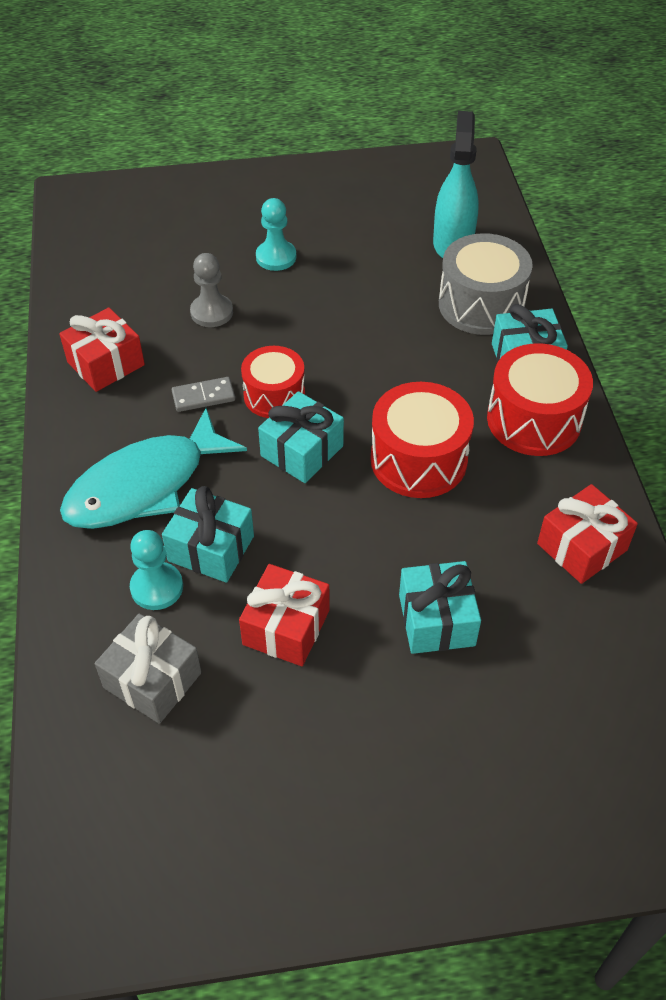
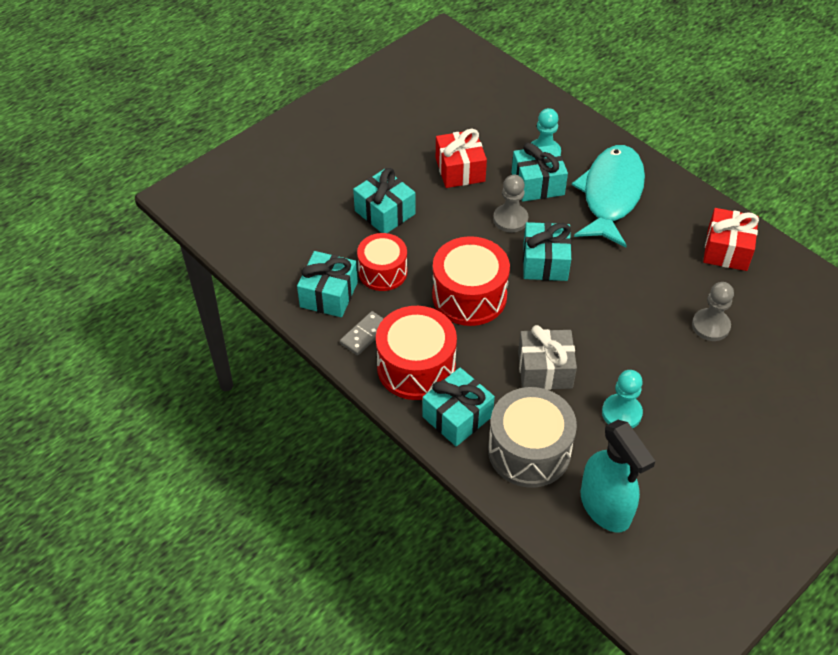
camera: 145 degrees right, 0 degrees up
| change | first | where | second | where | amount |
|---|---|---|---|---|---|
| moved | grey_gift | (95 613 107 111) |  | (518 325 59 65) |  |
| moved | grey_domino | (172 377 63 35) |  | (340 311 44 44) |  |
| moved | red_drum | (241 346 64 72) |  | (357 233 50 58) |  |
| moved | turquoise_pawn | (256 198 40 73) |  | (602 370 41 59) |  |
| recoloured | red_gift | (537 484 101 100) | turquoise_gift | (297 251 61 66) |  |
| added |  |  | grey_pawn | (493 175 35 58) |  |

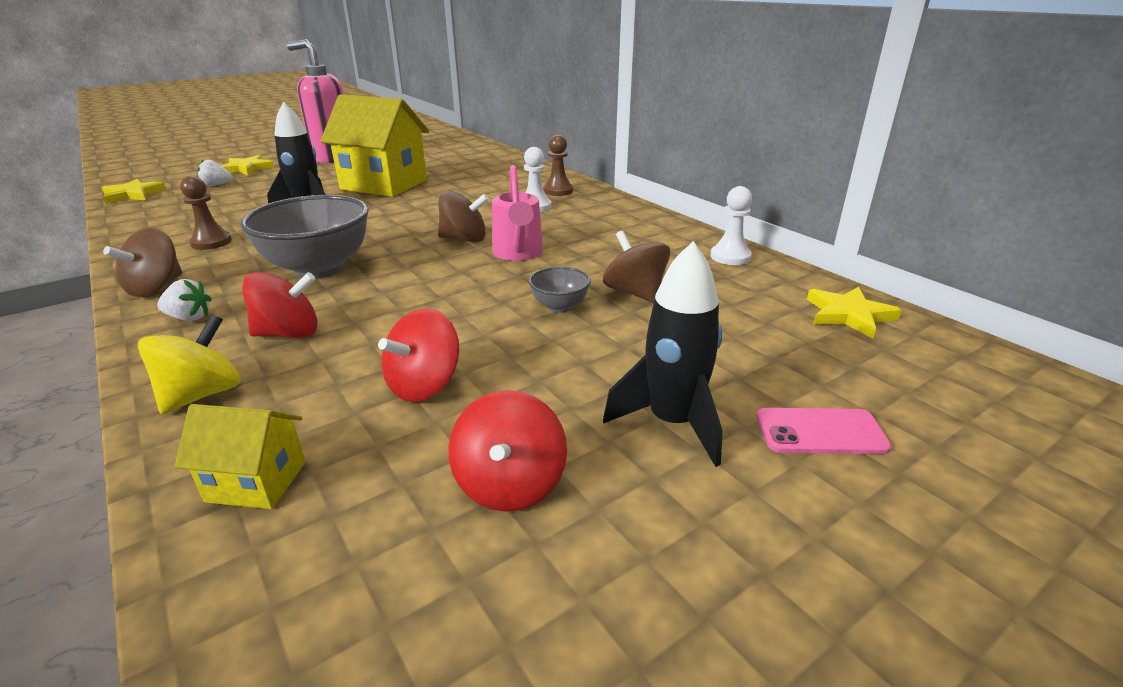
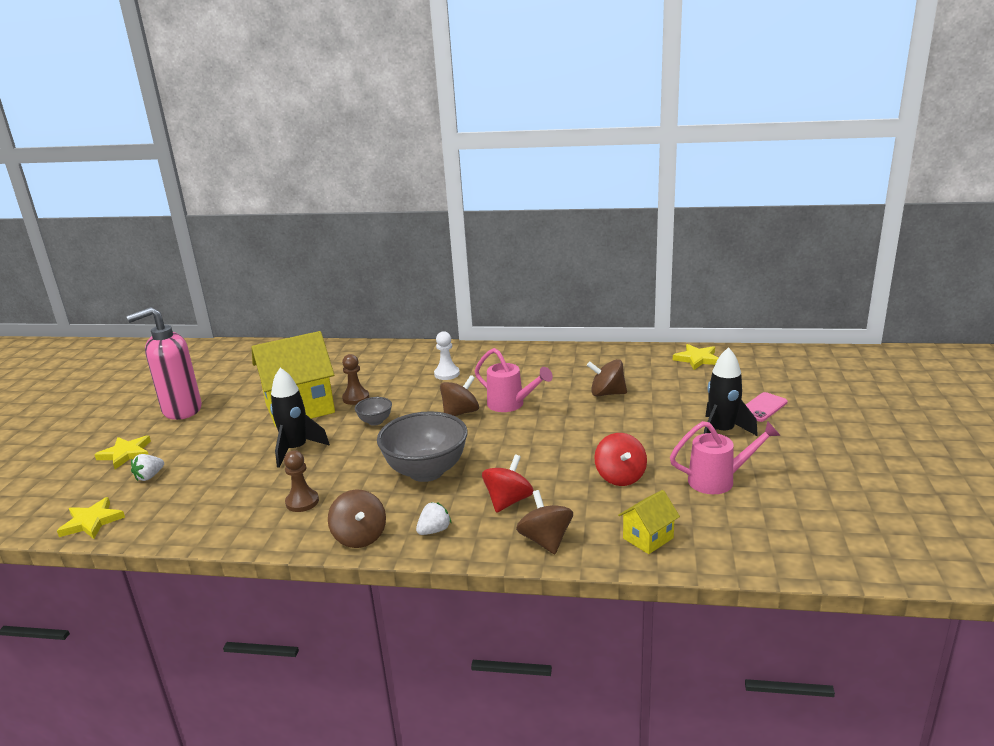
camera: 45 degrees left, 5 degrees down
| change | first | where | second | where | amount |
|---|---|---|---|---|---|
| recoloured | yellow_spinning_top | (138 314 103 100) | brown_spinning_top | (516 490 57 64) |  |
| replaced | red_spinning_top | (448 390 119 122) | pink_watering_can | (670 421 111 73) |  |
| moved | grey_bowl | (529 267 62 46) |  | (355 397 37 29) |  |
| moved | brown_pawn | (543 135 30 61) |  | (342 354 27 51) |  |
| removed | white_pawn | (710 186 42 79) |  |  |  |

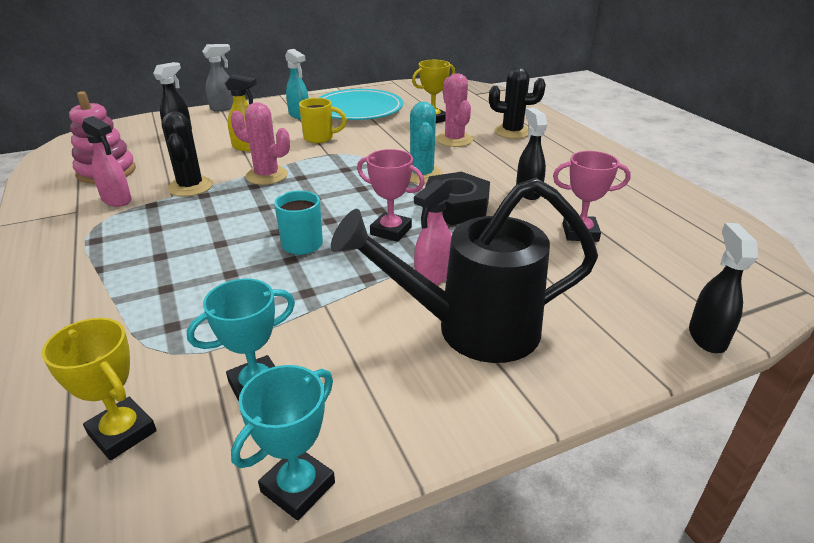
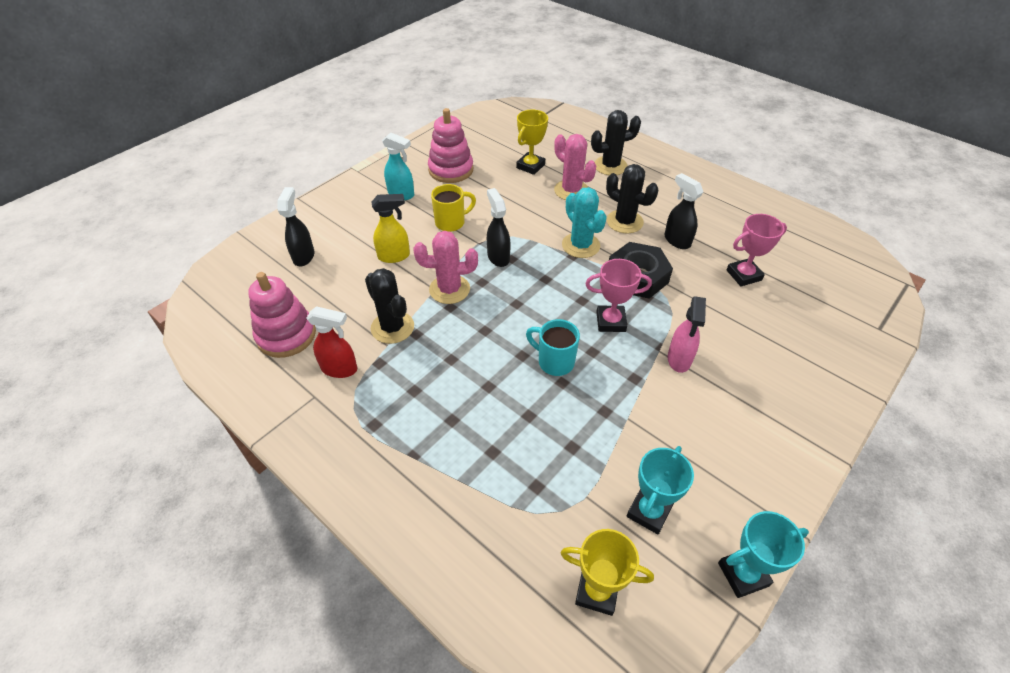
camera: 25 degrees left, 15 degrees up
| change | first | where | second | where | amount |
|---|---|---|---|---|---|
| recoloured | pink_spray_bottle | (82 116 50 91) | red_spray_bottle | (307 306 51 72) |  |
| removed | grey_spray_bottle | (202 44 31 67) |  |  |  |
| turned | turquoise_trophy | (231 365 104 156) |  | (718 511 91 87) | 60 degrees clockwise |
| replaced | turquoise_plate | (318 89 85 31) | pink_stacking_toy | (428 108 45 75) |  |
| removed | black_watering_can | (330 178 268 185) |  |  |  |
| moved | black_spray_bottle | (689 223 69 130) |  | (487 188 24 79) |  |
| added |  |  | black_cactus | (606 164 52 69) |  |

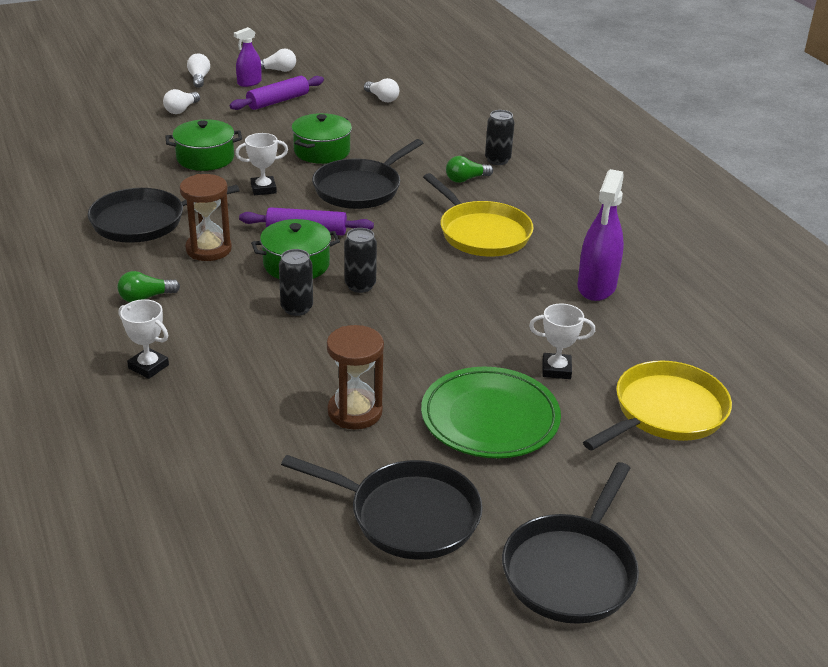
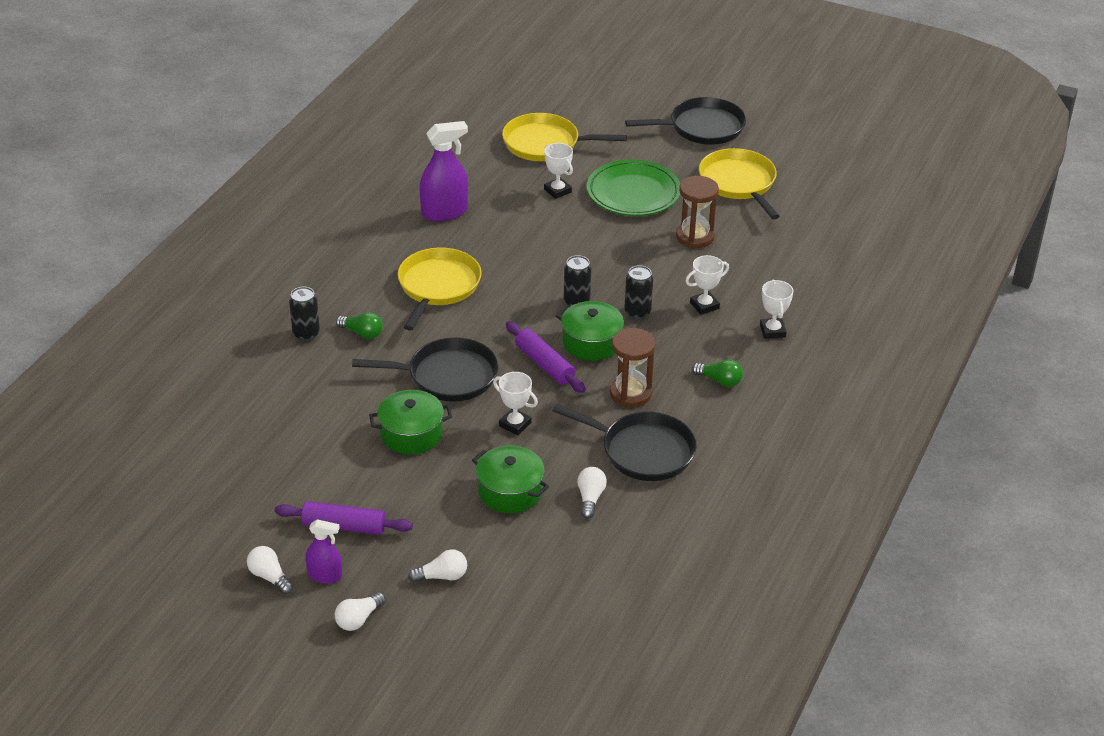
camera: 130 degrees left, 5 degrees up
| change | first | where | second | where | amount |
|---|---|---|---|---|---|
| recoloured | black_pan | (281 455 202 105) | yellow_pan | (699 148 81 71) |  |
| moved | white_light_bulb | (364 78 35 25) |  | (577 467 30 52) |  |
| added |  |  | white_trophy | (685 255 44 60) |  |

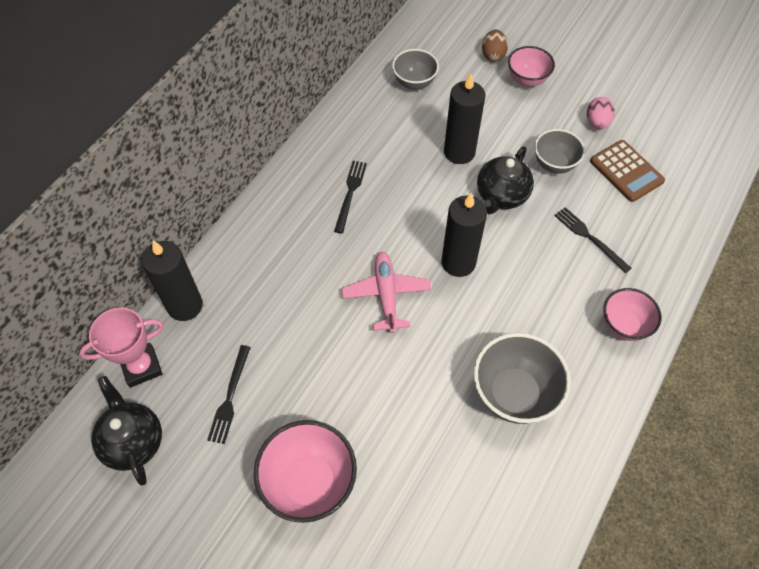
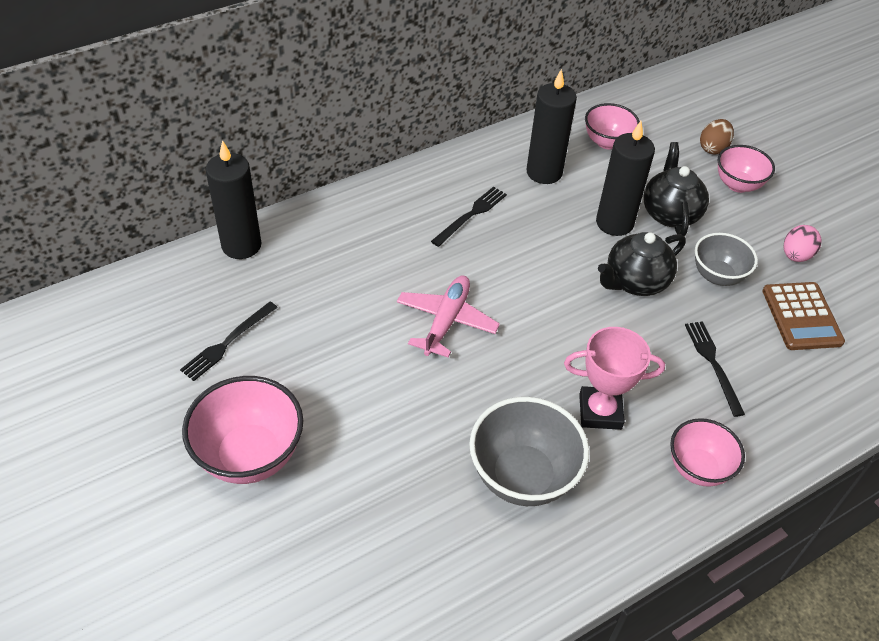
camera: 25 degrees right, 10 degrees down
| change | first | where | second | where | amount |
|---|---|---|---|---|---|
| moved | pink_trophy | (79 307 85 81) |  | (564 327 101 103) |  |
| moved | black_teapot | (91 376 71 109) |  | (644 142 65 94) |  |
| recoloured | grey_bowl | (392 49 47 41) | pink_bowl | (585 103 55 46) |  |
| moved | black_candle | (442 193 45 84) |  | (527 69 50 115) |  |

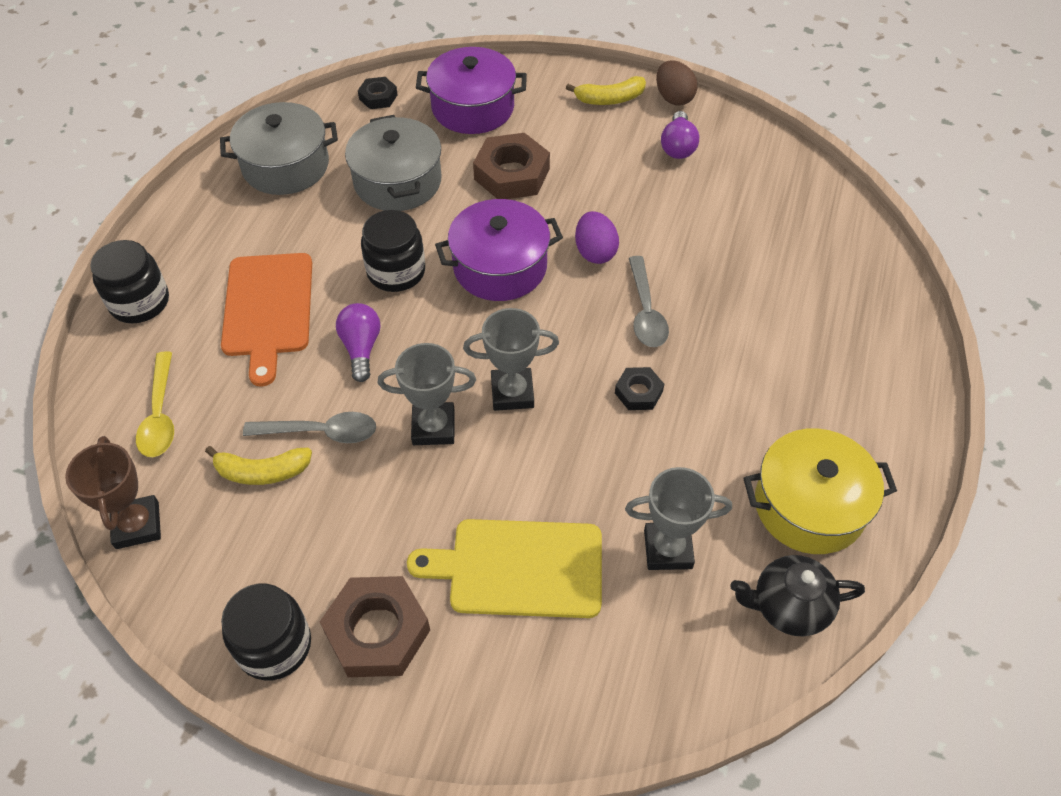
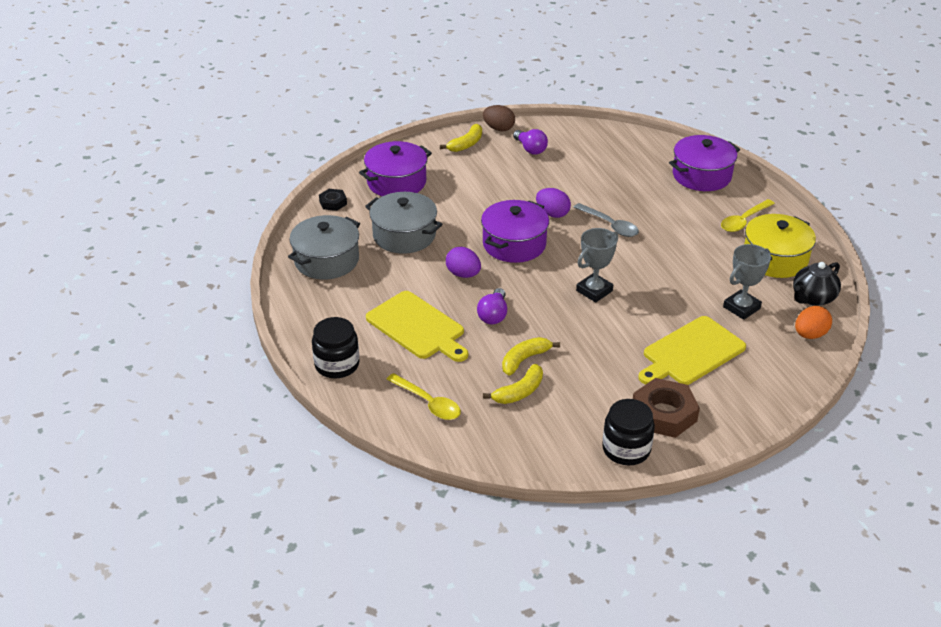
camera: 40 degrees left, 15 degrees down
| change | first | where | second | where | amount |
|---|---|---|---|---|---|
| removed | brown_trophy | (65 436 96 113) |  |  |  |
| recoloured | orange_cutting_board | (221 253 91 134) | yellow_cutting_board | (366 291 102 71) |  |
| replaced | grey_spoon | (243 412 133 31) | yellow_banana | (502 337 58 38) |  |
| turned | purple_light_bulb | (336 303 44 79) |  | (477 288 30 36) | 120 degrees counterclockwise |
| replaced | black_jar | (361 210 64 82) | purple_egg | (446 247 35 31) |  |
| removed | grey_trophy | (377 343 99 102) |  |  |  |
| removed | brown_nut | (473 133 77 66) |  |  |  |
| removed | black_nut | (615 367 49 43) |  |  |  |
| added |  |  | purple_pot | (669 135 71 56) |  |
| added |  |  | yellow_spoon | (721 199 54 33) |  |
| added |  |  | orange_egg | (795 306 37 33) |  |

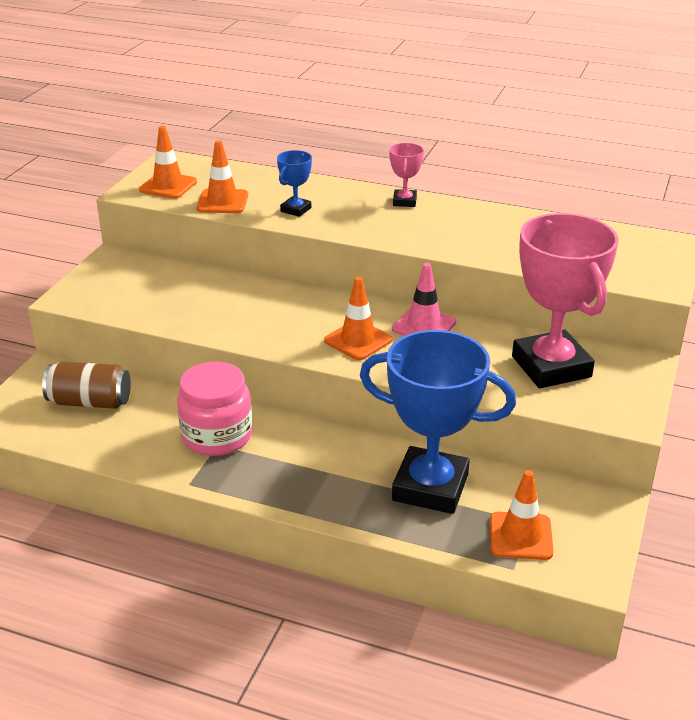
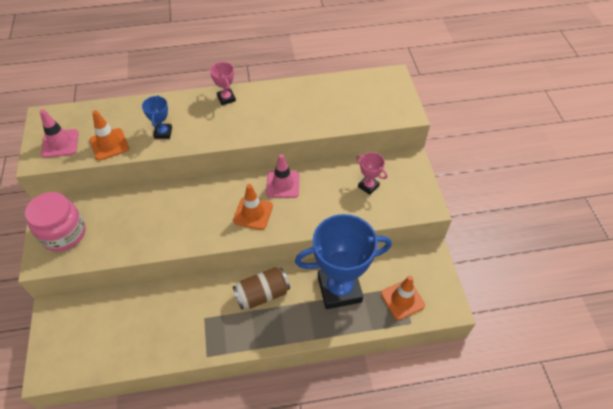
camera: 30 degrees left, 20 degrees up
| change | first | where | second | where | amount |
|---|---|---|---|---|---|
| moved | brown_can | (42 361 89 48) |  | (233 267 57 43) |  |
| recoloured | orange_traffic_cone | (139 126 58 73) | pink_traffic_cone | (40 109 39 49) |  |
| moved | pink_jar | (177 362 75 94) |  | (25 192 61 60) |  |
| resized | pink_trophy | (512 213 106 175) |  | (356 152 31 43) | x0.44 |

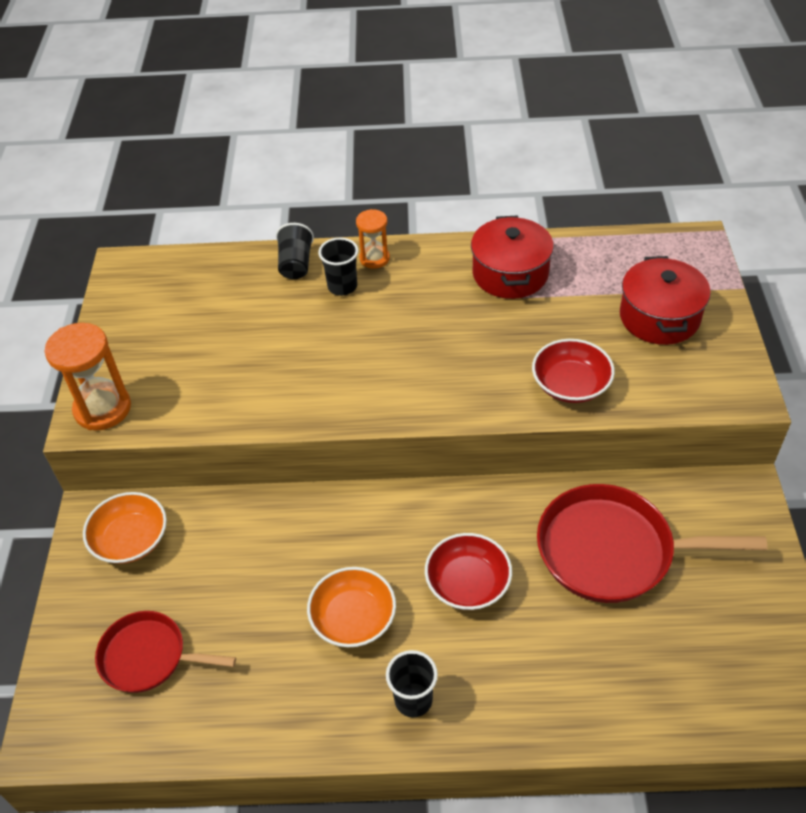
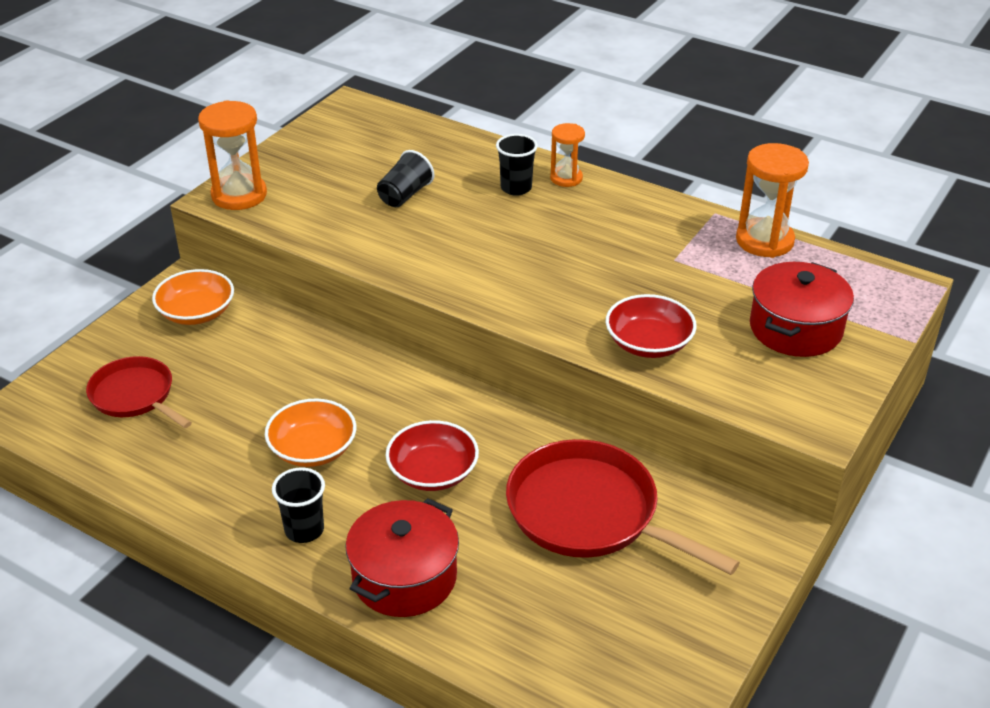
camera: 30 degrees right, 10 degrees down
| change | first | where | second | where | amount |
|---|---|---|---|---|---|
| moved | black_cup | (276 223 38 56) |  | (377 150 58 57) |  |
| moved | red_pot | (471 215 83 84) |  | (345 498 114 119) |  |
| added |  |  | orange_hourglass | (736 143 73 115) |  |

